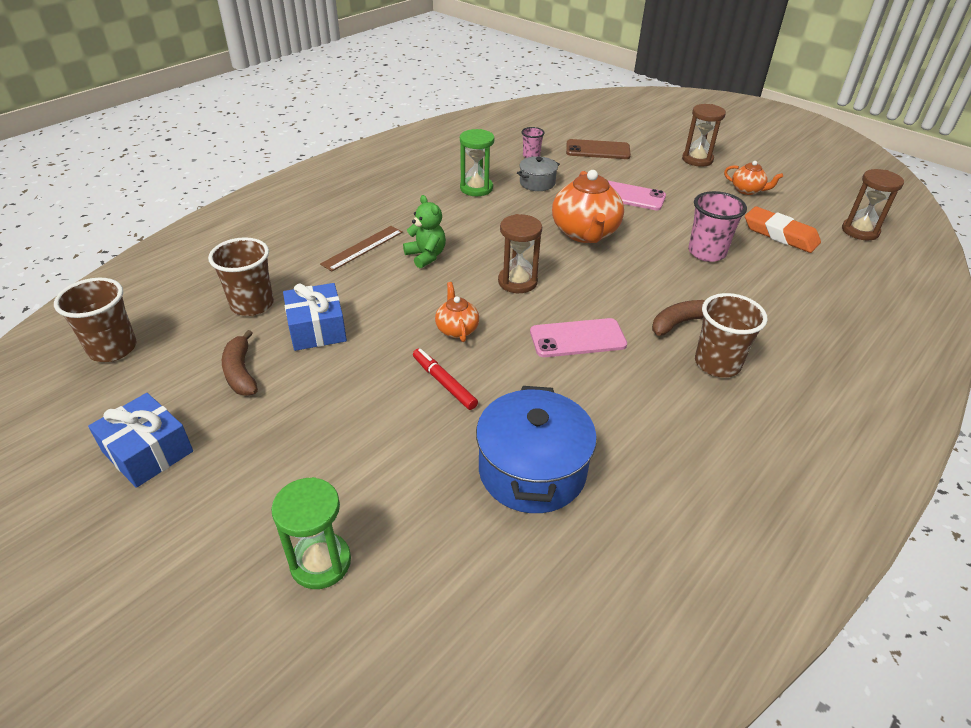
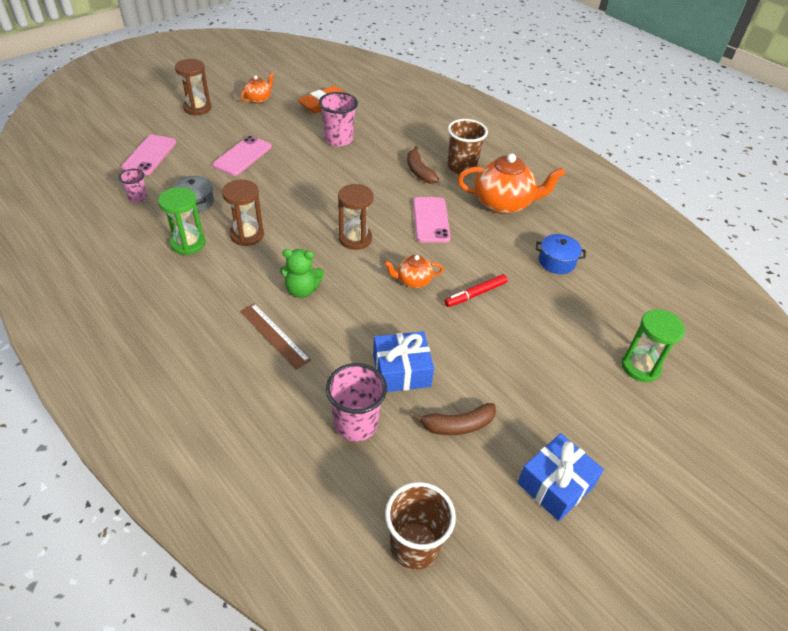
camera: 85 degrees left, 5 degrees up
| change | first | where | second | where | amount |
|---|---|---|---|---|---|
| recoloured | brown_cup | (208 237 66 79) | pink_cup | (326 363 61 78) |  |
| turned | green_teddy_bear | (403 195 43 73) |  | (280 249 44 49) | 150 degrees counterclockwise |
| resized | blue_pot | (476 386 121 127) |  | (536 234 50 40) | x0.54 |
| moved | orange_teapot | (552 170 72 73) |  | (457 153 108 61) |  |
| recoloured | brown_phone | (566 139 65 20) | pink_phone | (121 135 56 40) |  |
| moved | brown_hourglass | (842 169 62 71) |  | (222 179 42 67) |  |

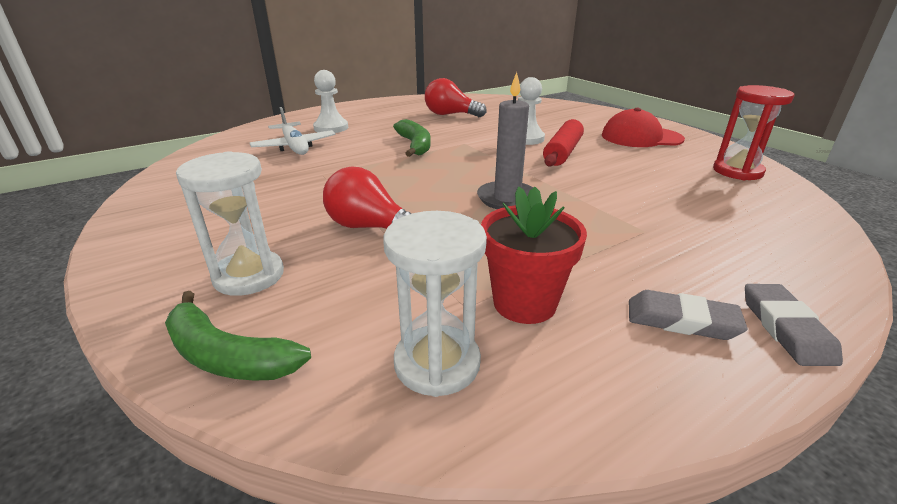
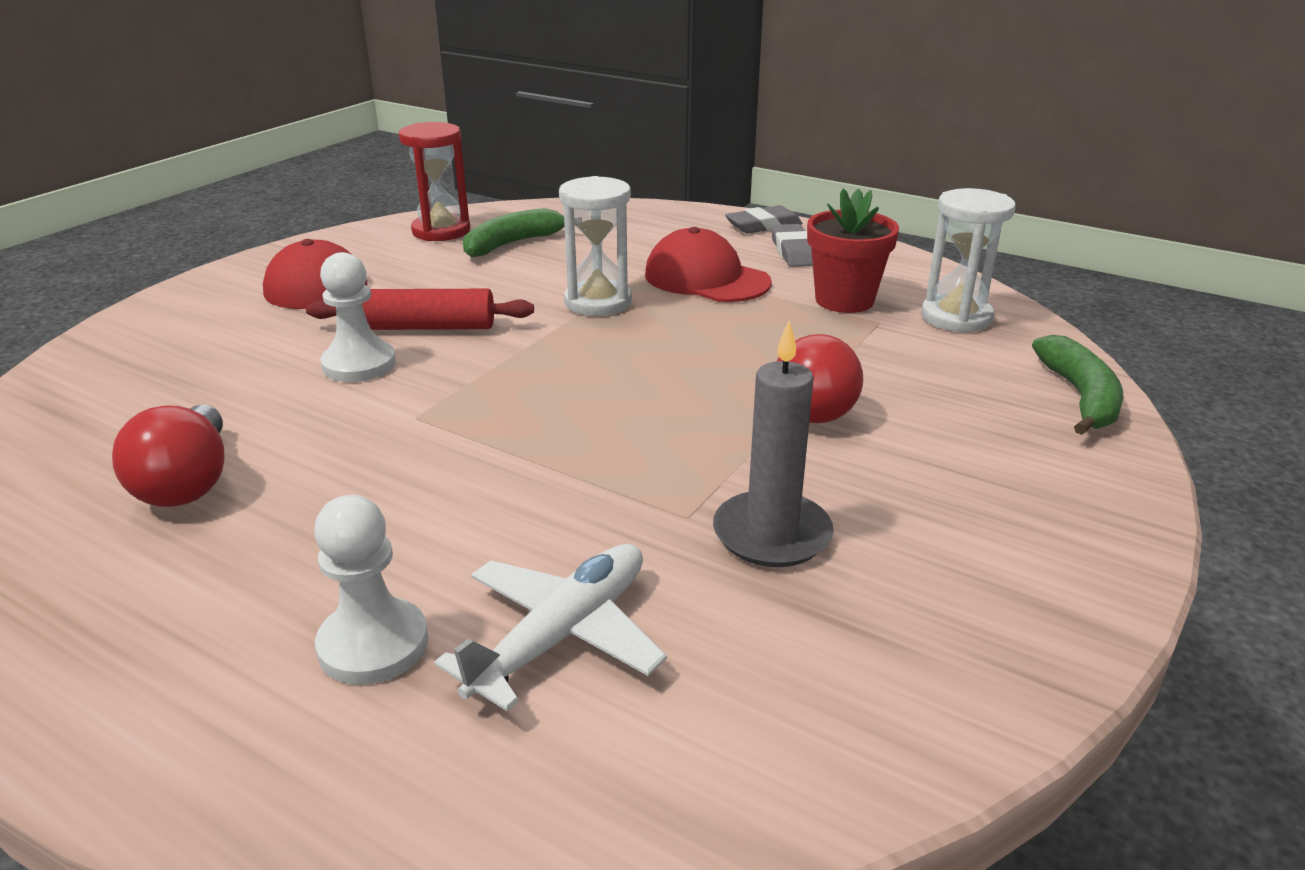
camera: 115 degrees left, 0 degrees up
| change | first | where | second | where | amount |
|---|---|---|---|---|---|
| moved | white_hourglass | (176 151 108 145) |  | (559 176 73 140) |  |
| moved | green_banana | (393 119 38 38) |  | (463 208 102 49) |  |
| moved | grey_candle | (477 72 56 137) |  | (713 321 121 246) |  |
| added |  |  | red_cap | (645 227 127 75) |  |

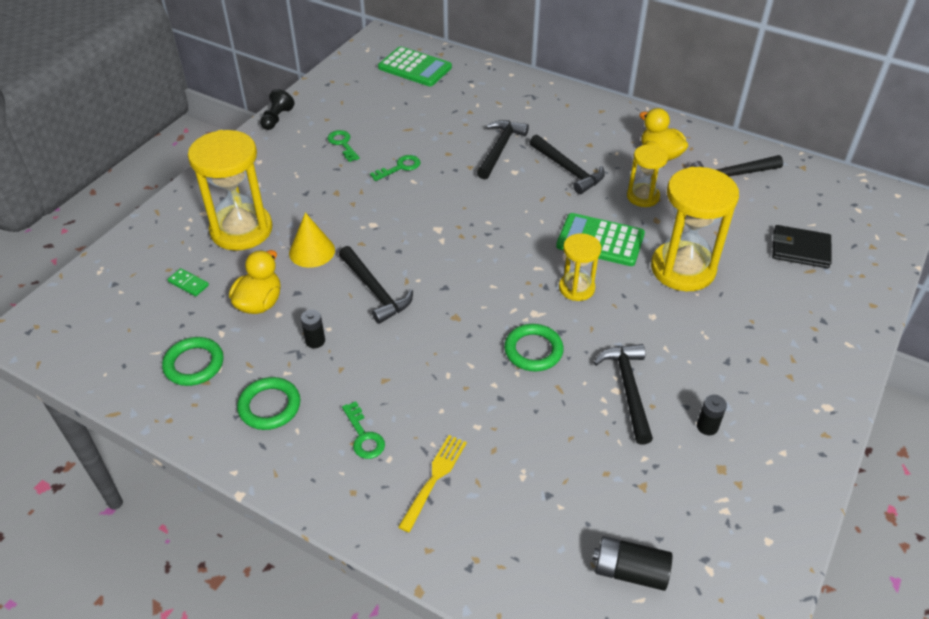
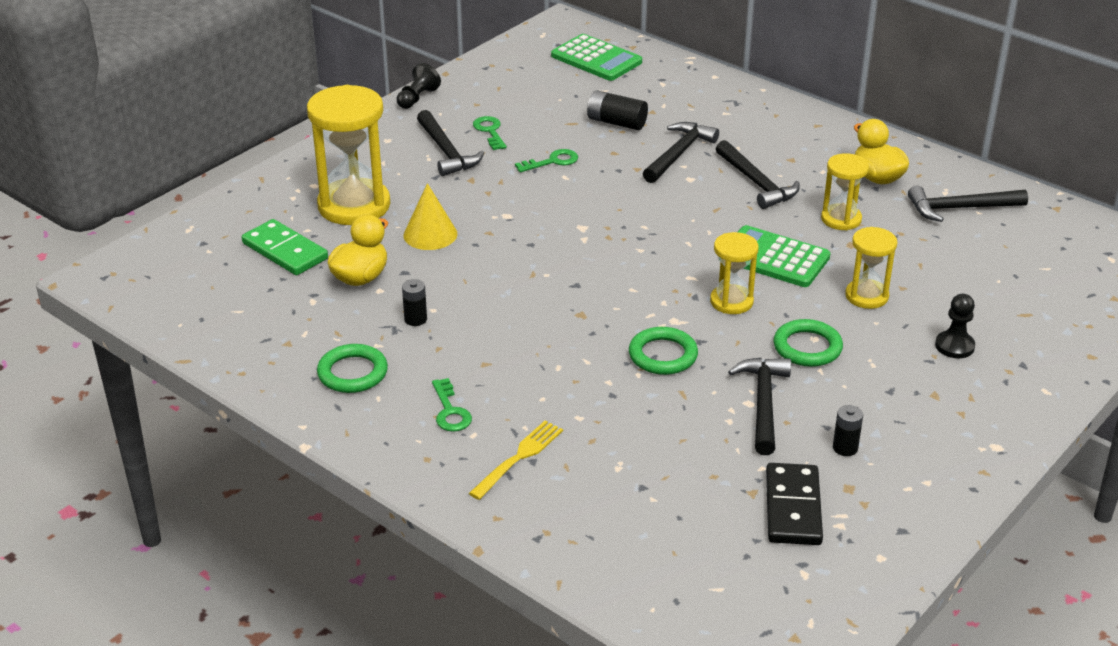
camera: 10 degrees right, 10 degrees down
| change | first | where | second | where | amount |
|---|---|---|---|---|---|
| moved | green_ring | (162 337 62 49) |  | (774 319 69 48) |  |
| resized | green_domino | (168 268 41 28) |  | (242 219 86 56) | x1.93 |
| moved | black_hammer | (339 246 74 78) |  | (417 110 67 66) |  |
| moved | black_battery | (593 536 79 55) |  | (587 90 61 40) |  |
| resized | yellow_hourglass | (651 167 88 124) |  | (845 227 52 82) | x0.55 |
| removed | black_wallet | (772 225 60 43) |  |  |  |
| added |  |  | black_domino | (766 463 57 82) |  |
| added |  |  | black_pawn | (935 294 40 64) |  |

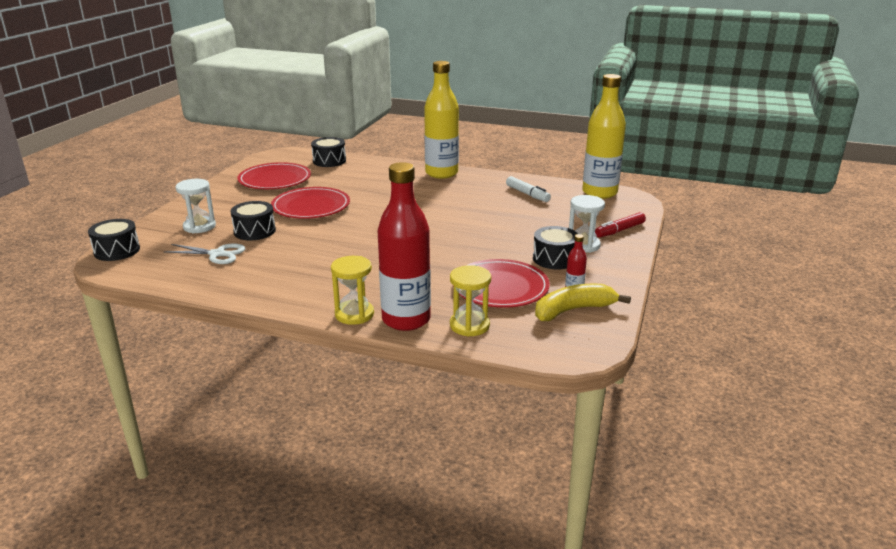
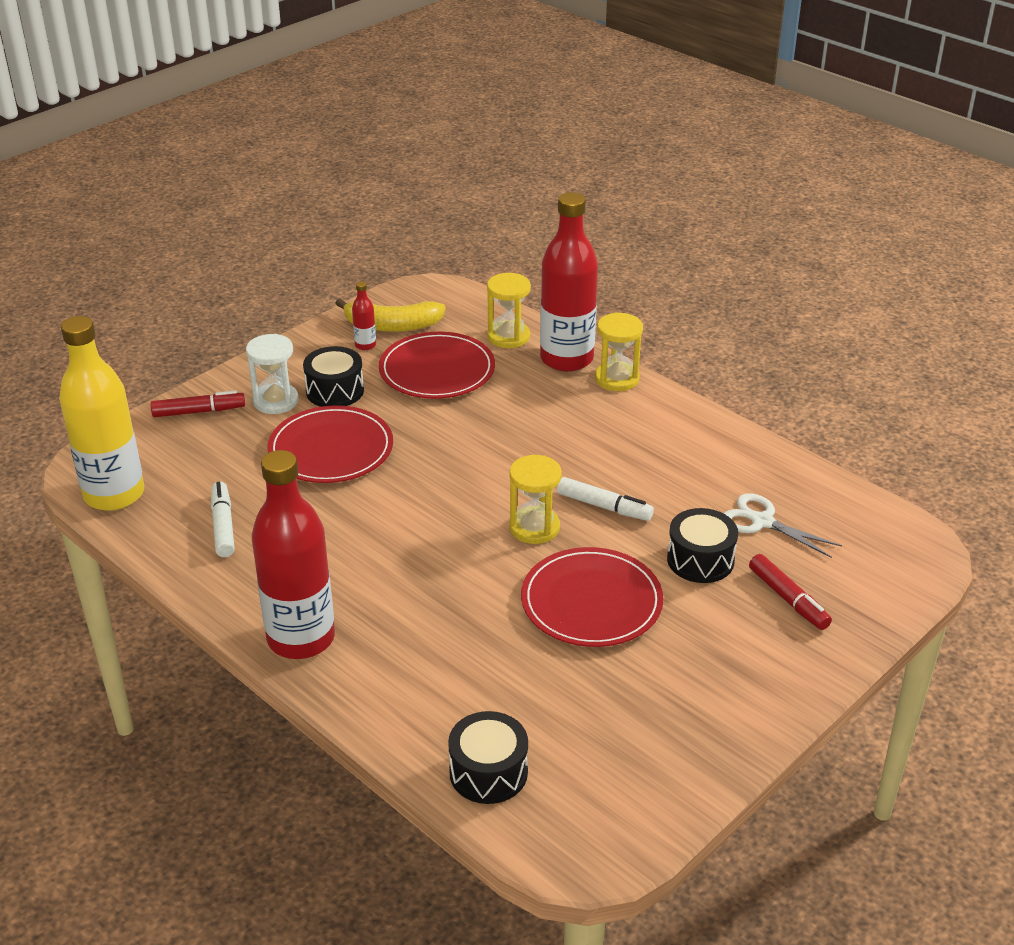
camera: 155 degrees left, 10 degrees up
| change | first | where | second | where | amount |
|---|---|---|---|---|---|
| removed | black_drum | (88 219 52 42) |  |  |  |
| replaced | white_hourglass | (175 179 41 54) | red_marker | (749 554 83 76) |  |
| moved | red_plate | (237 162 74 27) |  | (267 405 126 78) |  |
| recoloured | yellow_bottle | (424 61 35 118) | red_bottle | (252 450 83 209) |  |
| added |  |  | yellow_hourglass | (509 455 53 89) |  |
| added |  |  | white_marker | (557 477 97 44) |  |

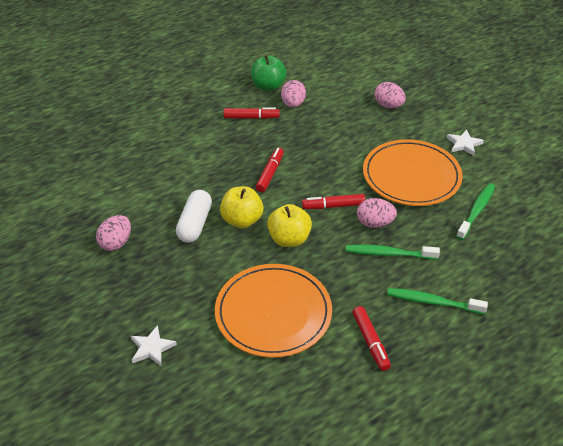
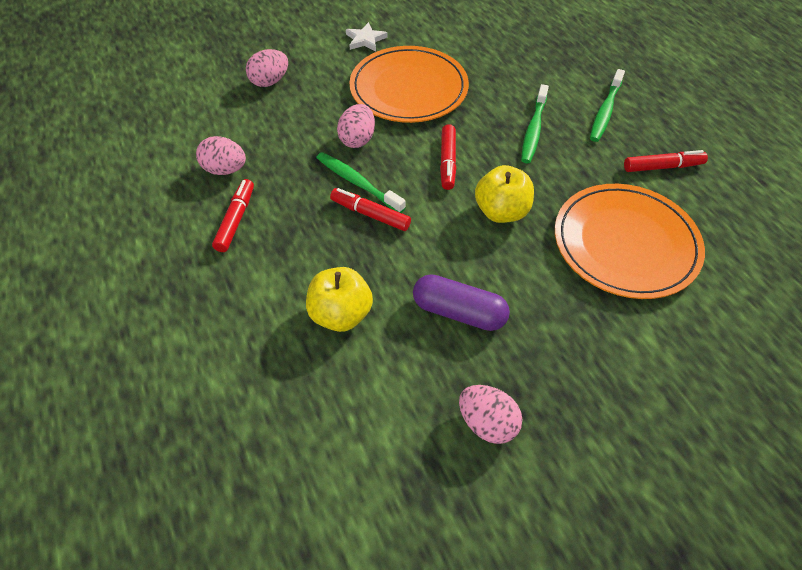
camera: 80 degrees left, 10 degrees up
| change | first | where | second | where | amount |
|---|---|---|---|---|---|
| removed | white_star | (131 325 46 41) |  |  |  |
| recoloured | white_capsule | (176 190 36 53) | purple_capsule | (413 274 97 57) |  |
| moved | yellow_apple | (220 186 44 42) |  | (306 267 67 65) |  |
| removed | green_apple | (251 55 36 36) |  |  |  |
| moved | pink_egg | (357 198 40 30) |  | (337 104 38 44) |  |
| moved | green_toothbrush | (456 183 39 57) |  | (316 152 90 61) |  |

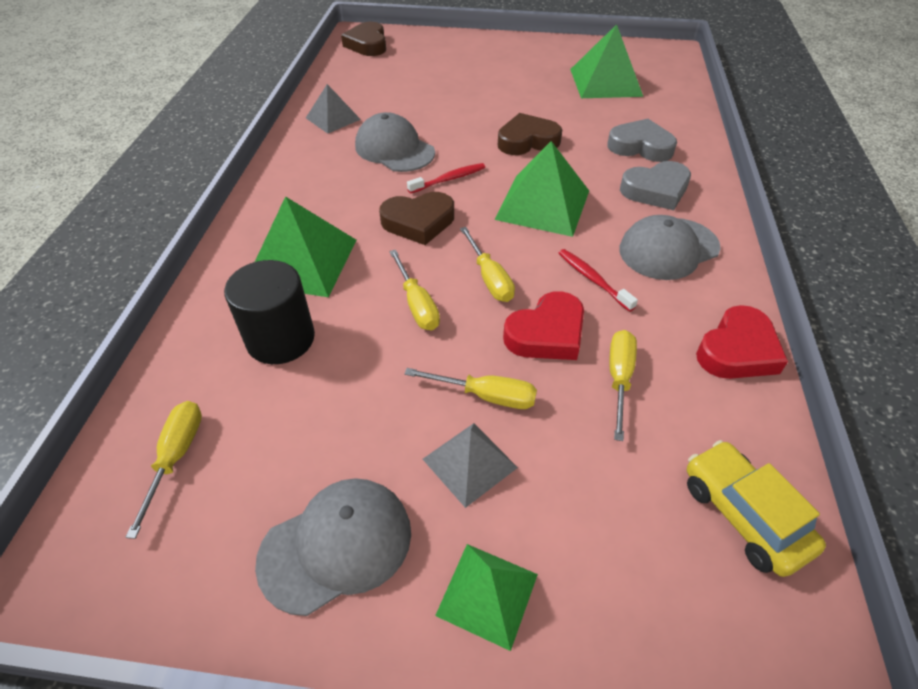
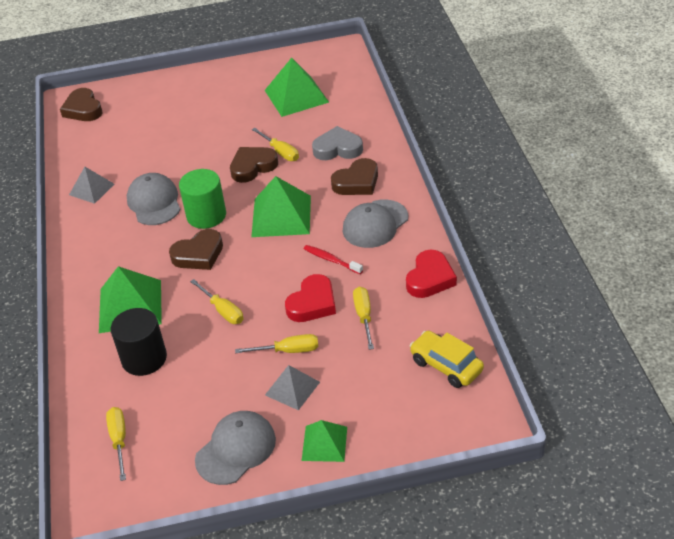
camera: 15 degrees left, 5 degrees down
| change | first | where | second | where | amount |
|---|---|---|---|---|---|
| turned | grey_cap | (355 112 80 60) |  | (127 173 54 52) | 45 degrees clockwise |
| replaced | red_toothbrush | (407 163 78 31) | green_cylinder | (179 169 47 60) |  |
| moved | yellow_screwdriver | (460 227 55 75) |  | (252 128 47 33) |  |
| recoloured | grey_heart | (620 161 71 49) | brown_heart | (331 158 47 37) |  |

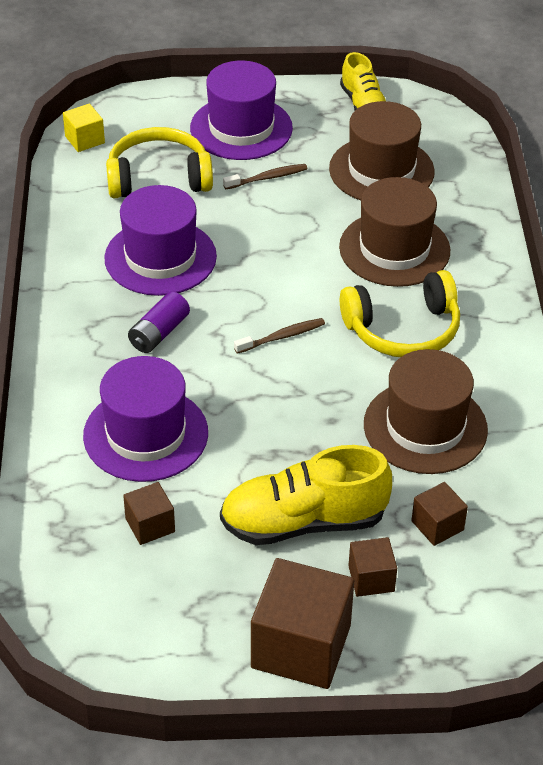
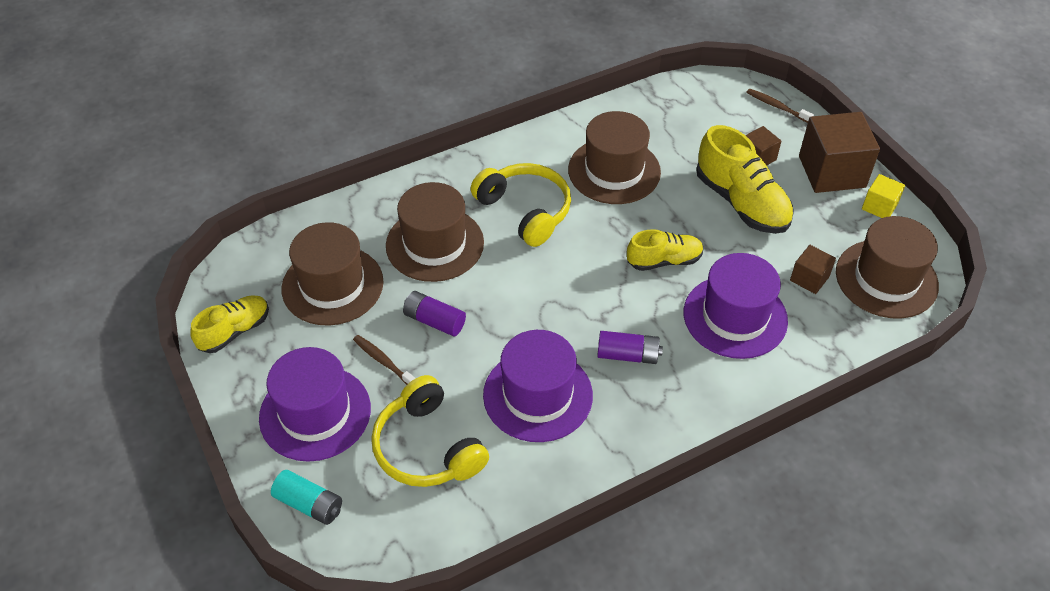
camera: 115 degrees left, 5 degrees up
| change | first | where | second | where | amount |
|---|---|---|---|---|---|
| moved | yellow_cube | (63 104 42 48) |  | (862 174 43 44) |  |
| moved | brown_toothbrush | (234 318 91 36) |  | (746 89 68 34) |  |
| removed | brown_cube | (411 482 57 64) |  |  |  |
| added |  |  | turquoise_battery | (271 470 71 55) |  |
| added |  |  | purple_battery | (403 291 63 45) |  |
| added |  |  | yellow_shoe | (627 229 77 42) |  |
| added |  |  | brown_hat | (836 216 103 103) |  |

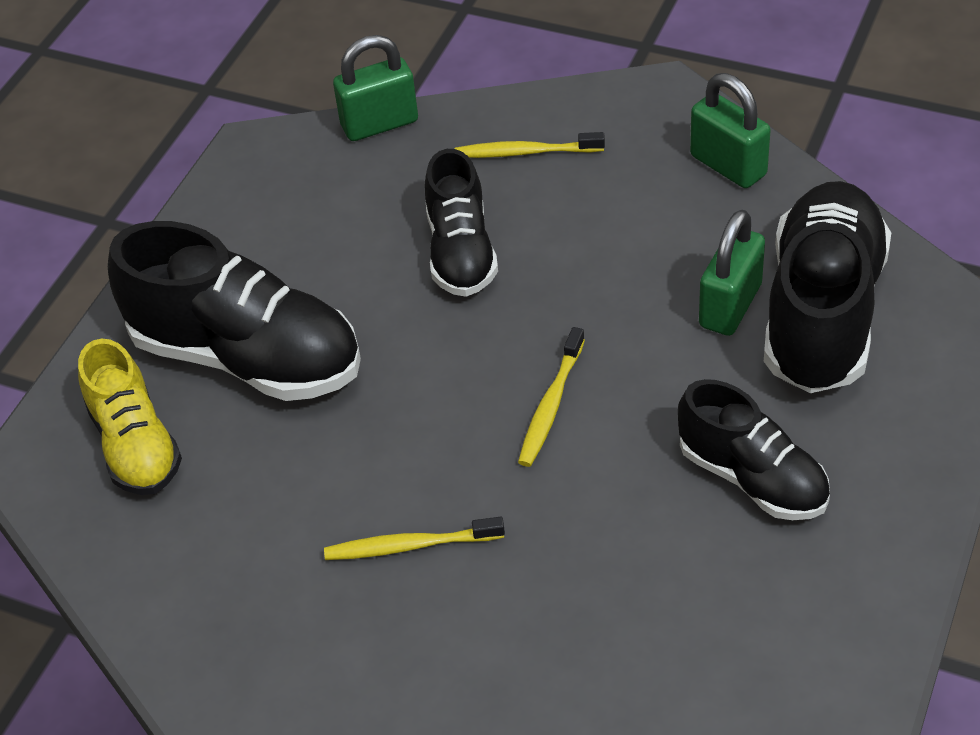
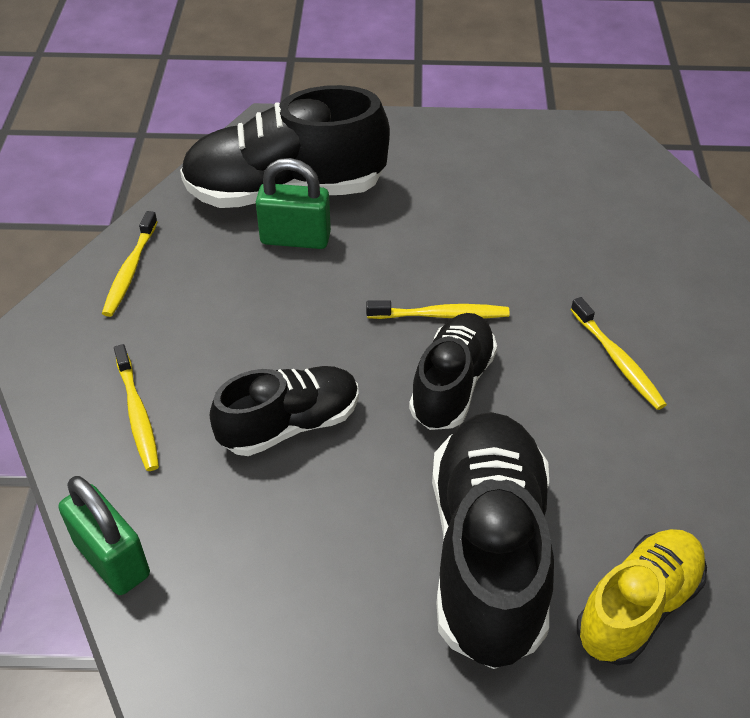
camera: 115 degrees left, 0 degrees up
| change | first | where | second | where | amount |
|---|---|---|---|---|---|
| moved | black_shoe | (678 379 152 141) |  | (409 313 88 117) |  |
| replaced | green_padlock | (690 73 81 115) | yellow_toothbrush | (102 211 56 106) |  |

